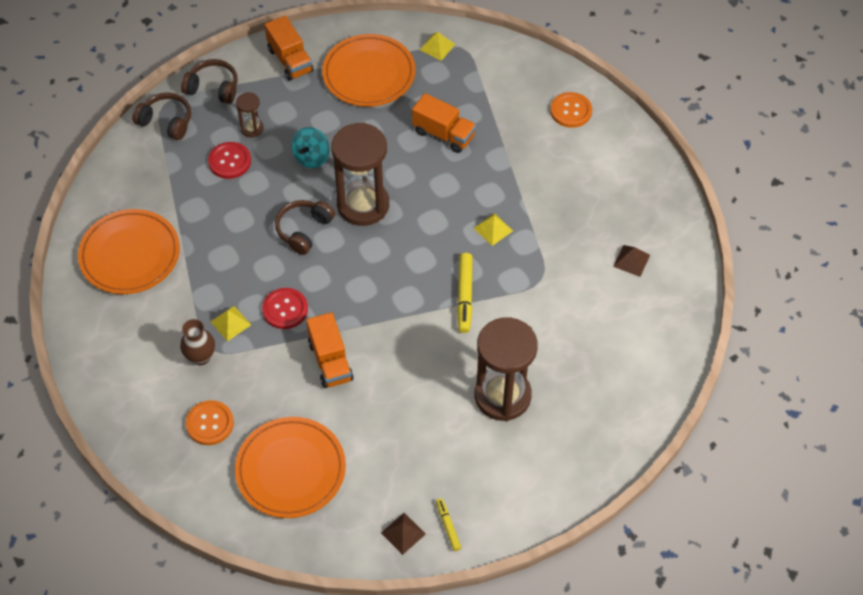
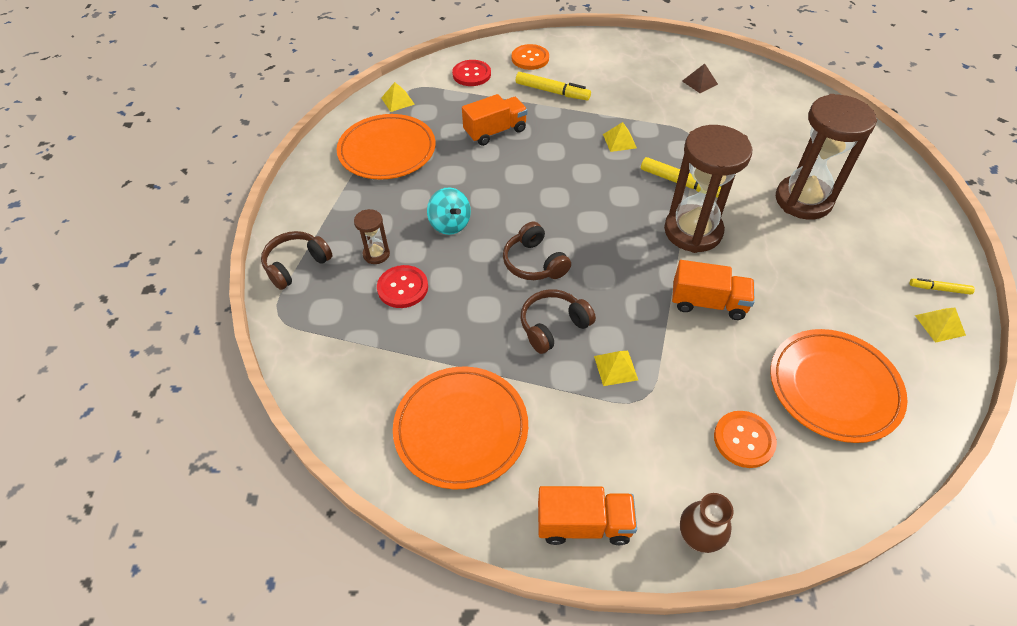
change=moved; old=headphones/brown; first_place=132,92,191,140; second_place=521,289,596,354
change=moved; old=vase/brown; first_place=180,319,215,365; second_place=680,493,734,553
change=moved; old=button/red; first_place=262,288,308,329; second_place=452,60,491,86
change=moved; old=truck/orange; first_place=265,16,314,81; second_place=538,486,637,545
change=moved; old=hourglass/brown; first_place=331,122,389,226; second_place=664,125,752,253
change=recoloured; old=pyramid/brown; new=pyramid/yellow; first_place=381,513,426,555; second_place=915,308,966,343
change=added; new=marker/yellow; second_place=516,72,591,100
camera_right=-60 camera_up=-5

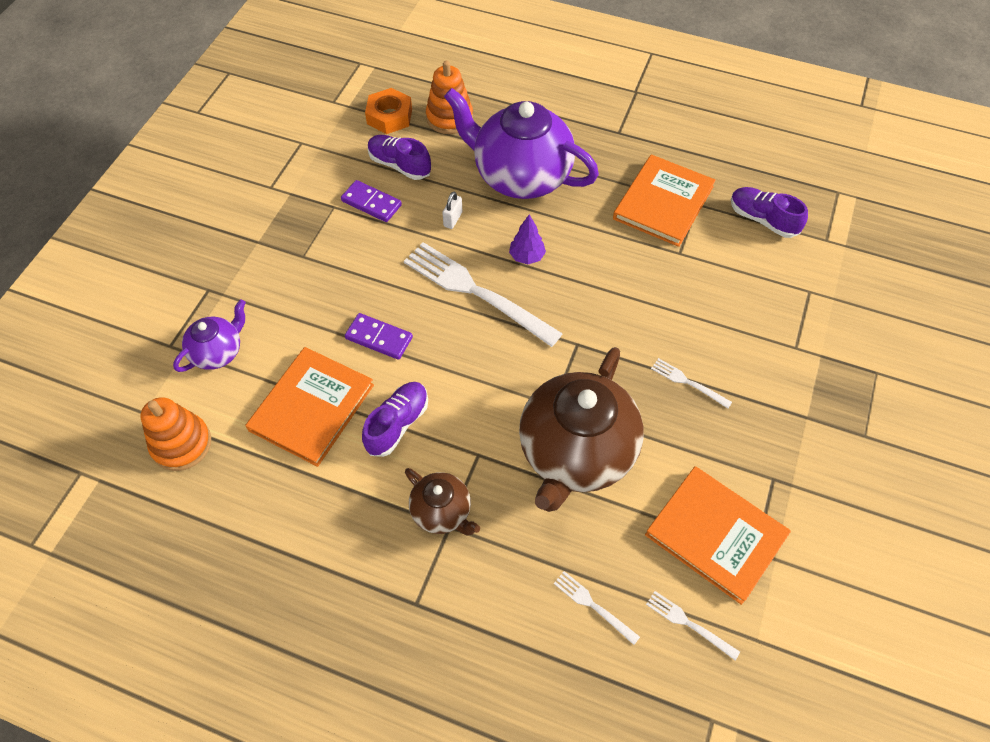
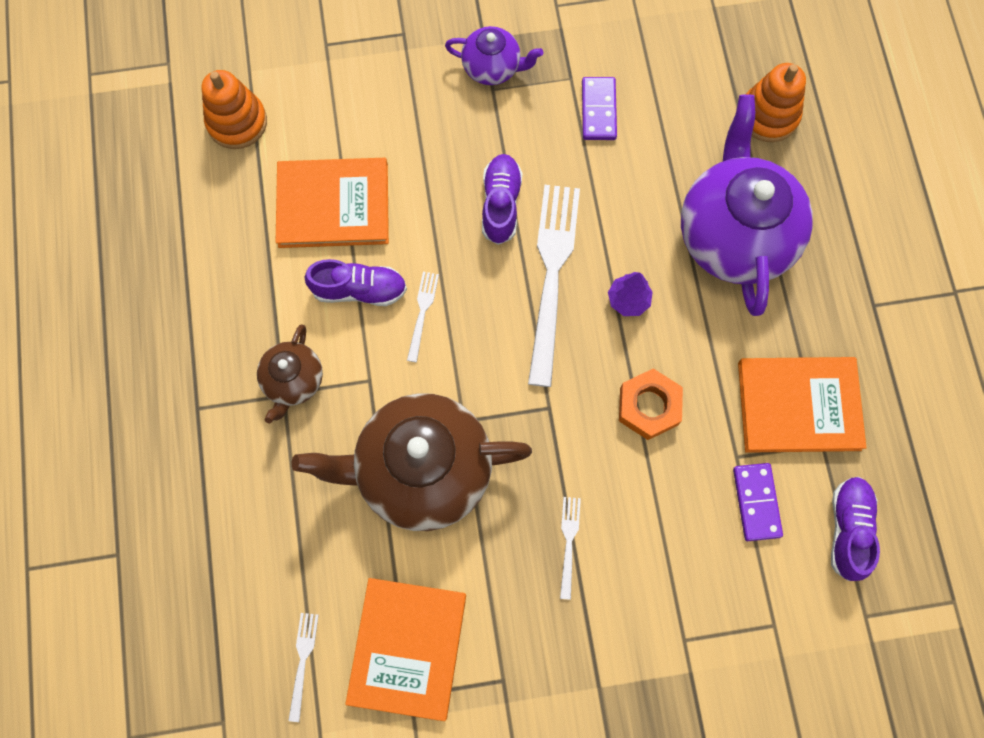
change=moved; old=teapot/purple; first_place=173,299,246,372; second_place=445,26,543,85
change=moved; old=domino/purple; first_place=345,313,413,360; second_place=733,463,783,541
change=moved; old=nut/orange; first_place=365,88,412,134; second_place=619,368,683,440
change=moved; old=shoe/purple; first_place=368,135,431,180; second_place=482,154,522,245
change=removed; old=padlock/white; first_place=442,192,462,229
change=moved; old=fork/white; first_place=554,571,640,645; second_place=407,272,439,362
camera_right=60 camera_up=15

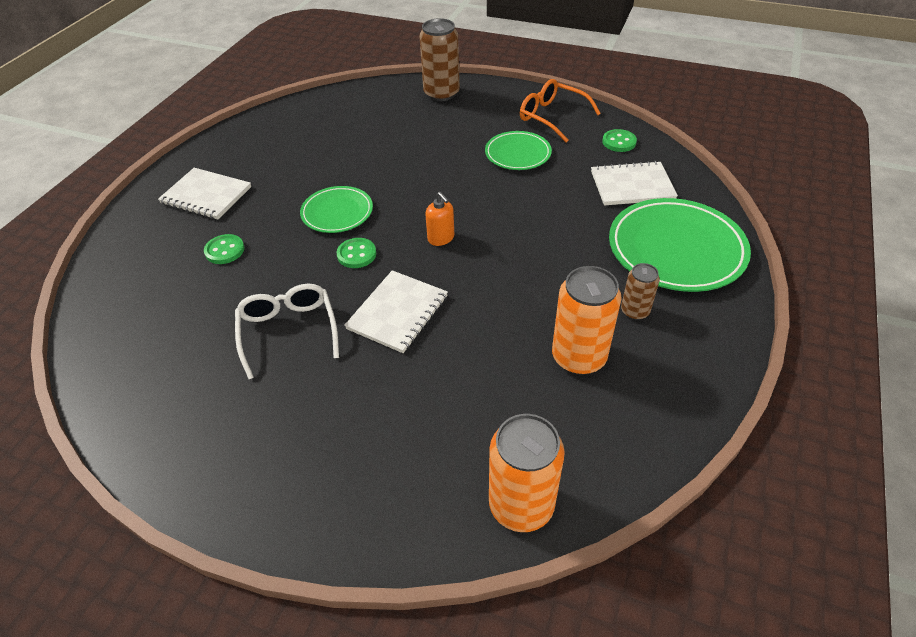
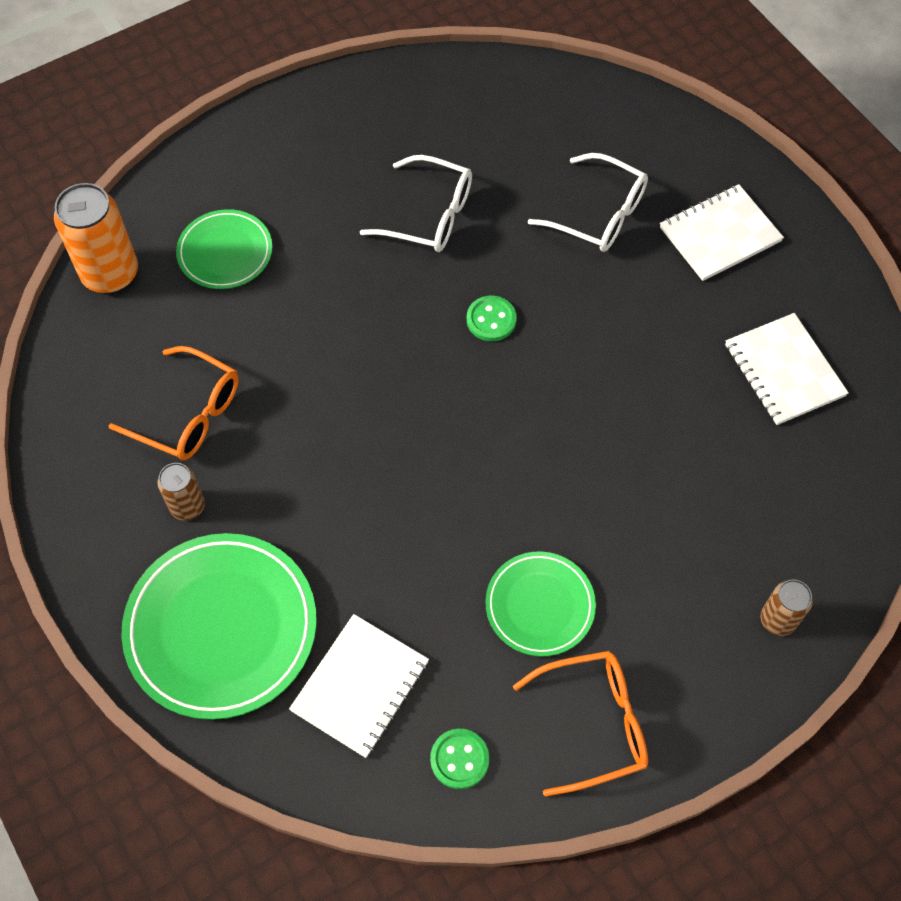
change=replaced; old=button/green; new=glasses/white; first_place=204,234,245,264; second_place=528,153,648,252
change=moved; old=plate/green; first_place=300,186,373,233; second_place=176,209,272,289
change=moved; old=notebook/white; first_place=344,270,448,353; second_place=725,313,849,425
change=resized; old=can/brown; first_place=419,18,460,101; second_place=761,579,813,636; factor=0.56
change=removed; old=soap dispenser/orange; first_place=425,192,454,246
change=replaced; old=can/orange; new=glasses/orange; first_place=552,266,622,375; second_place=108,346,239,460
camera_right=125 camera_up=15

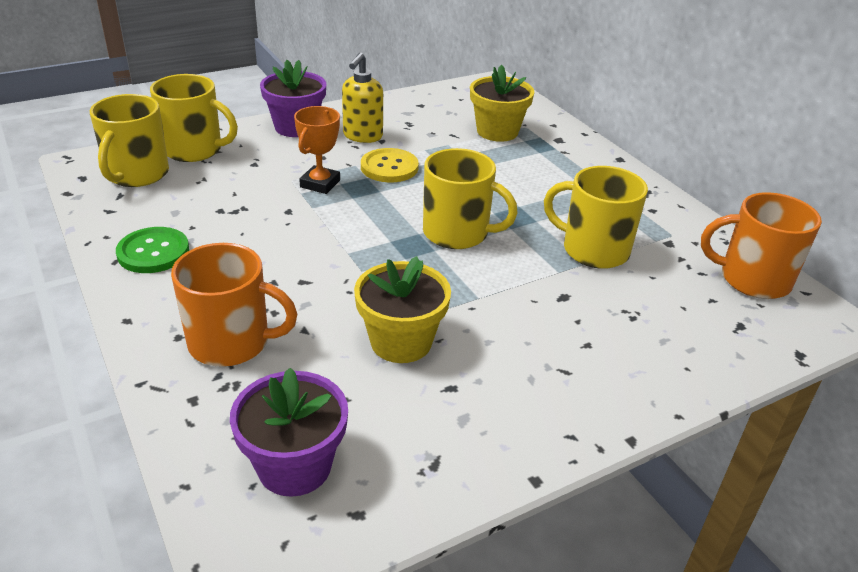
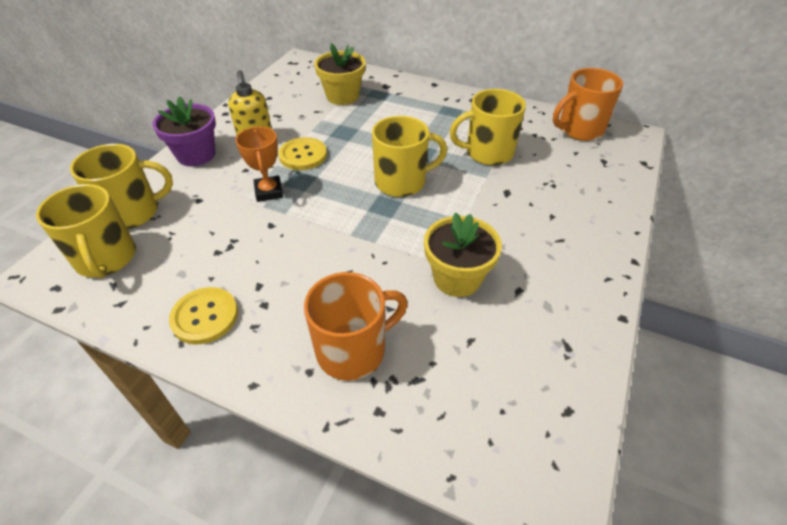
change=recoloured; old=button/green; new=button/yellow; first_place=116,227,189,273; second_place=169,287,238,344
change=removed; old=flower pot/purple; first_place=230,368,348,497
camera_right=-35 camera_up=10

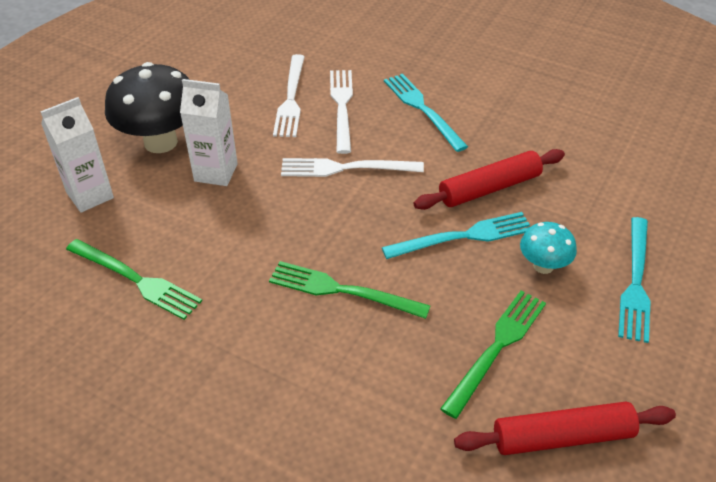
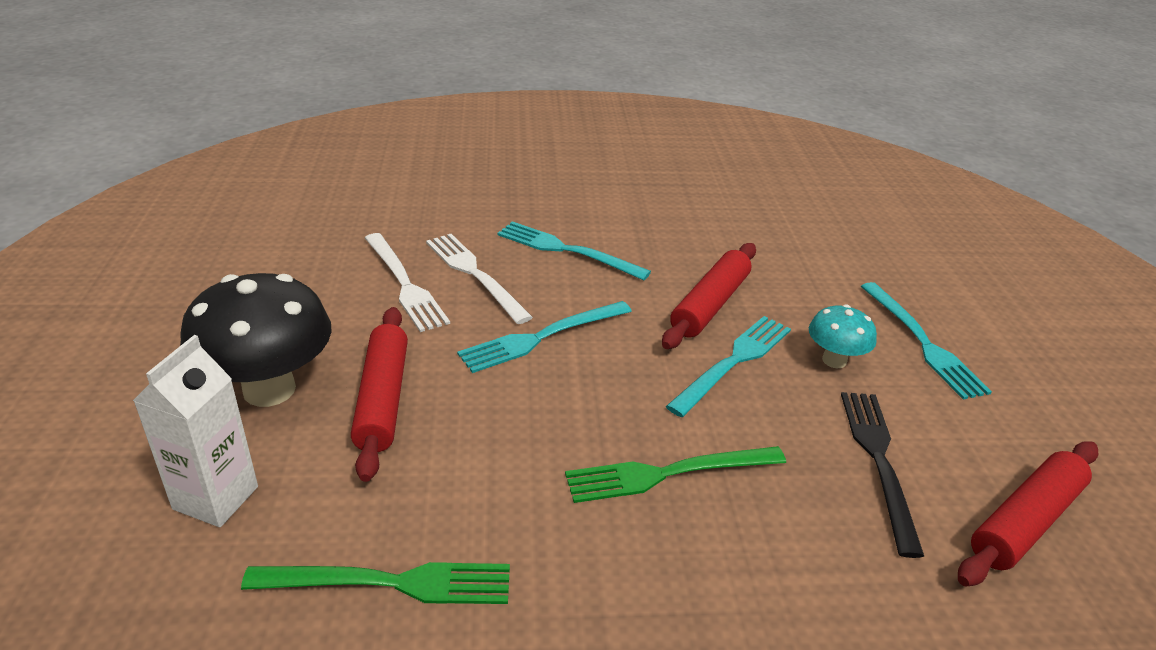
change=replaced; old=carton/white; new=rolling pin/red; first_place=180,79,238,186; second_place=351,307,408,482
change=recoloured; old=fork/white; new=fork/turquoise; first_place=281,158,424,177; second_place=457,301,632,373
change=recoloured; old=fork/green; new=fork/black; first_place=440,291,546,419; second_place=841,392,924,558
camera_right=-35 camera_up=-10

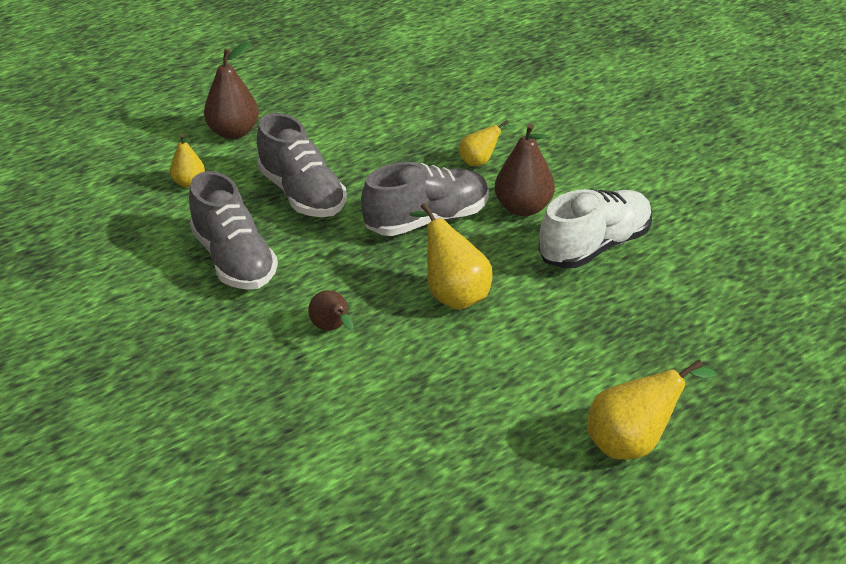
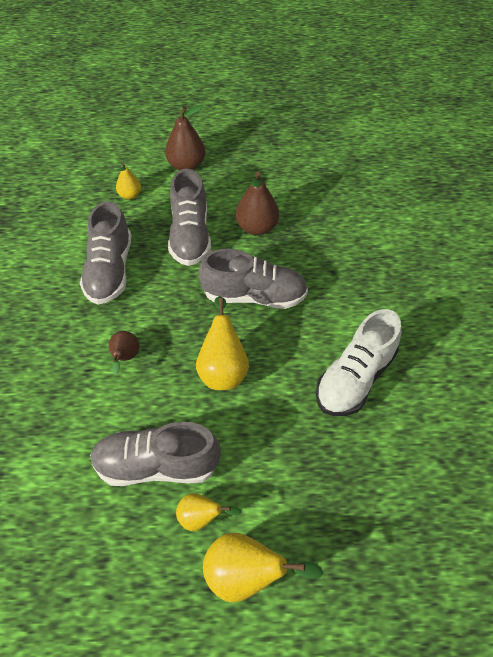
change=moved; old=pear/yellow; first_place=459,120,516,166; second_place=176,493,241,531
change=moved; old=pear/brown; first_place=495,123,555,216; second_place=236,172,279,235
change=turned; old=shoe/white; first_place=539,189,652,269; second_place=316,309,402,416; degrees=135
change=added; new=shoe/grey; second_place=90,422,221,486
camera_right=30 camera_up=15

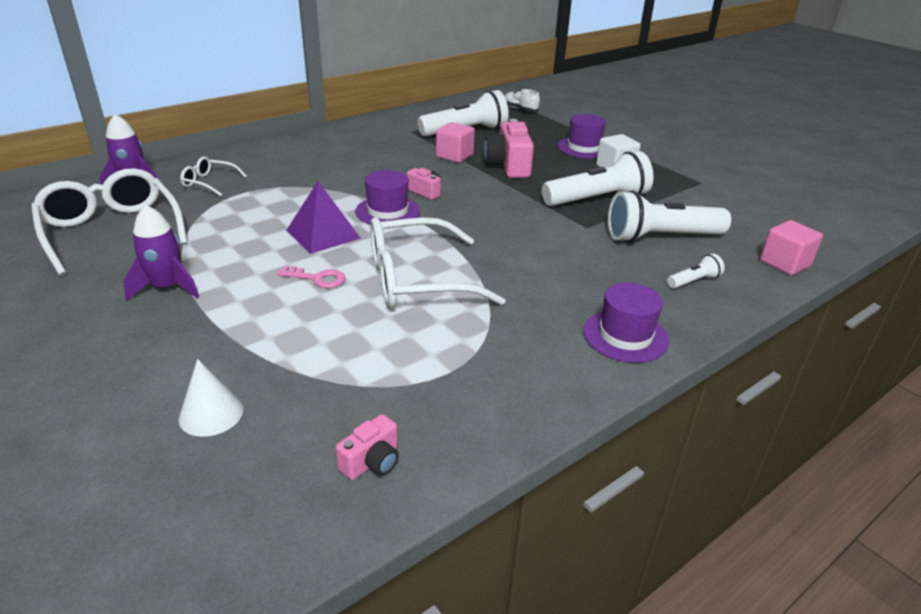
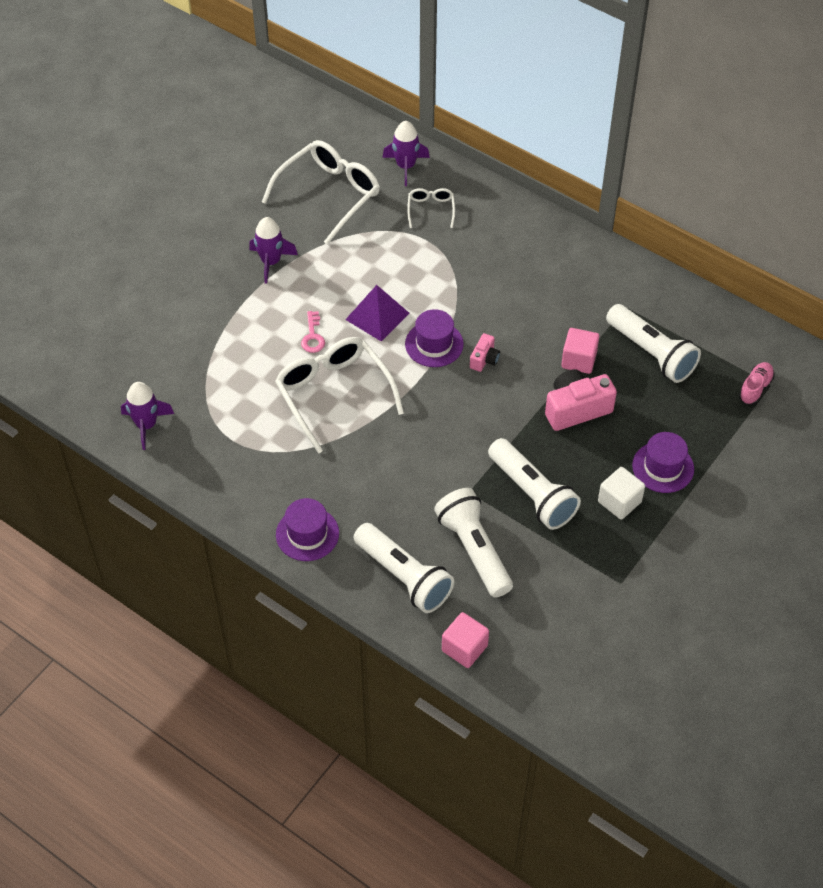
change=removed; old=cone/white; first_place=179,359,243,437
change=replaced; old=camera/pink; new=rocket/purple; first_place=335,414,399,480; second_place=121,382,174,450
change=recoloured; old=shoe/white; new=shoe/pink; first_place=505,89,540,112; second_place=739,362,775,405
change=resized; old=flashlight/white; first_place=667,254,725,289; second_place=354,523,454,613; factor=2.22
camera_right=75 camera_up=20

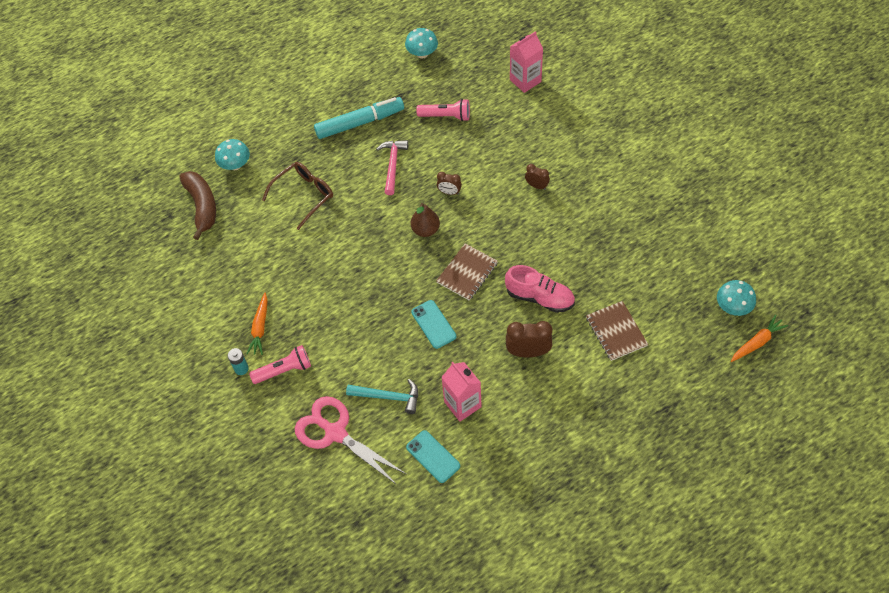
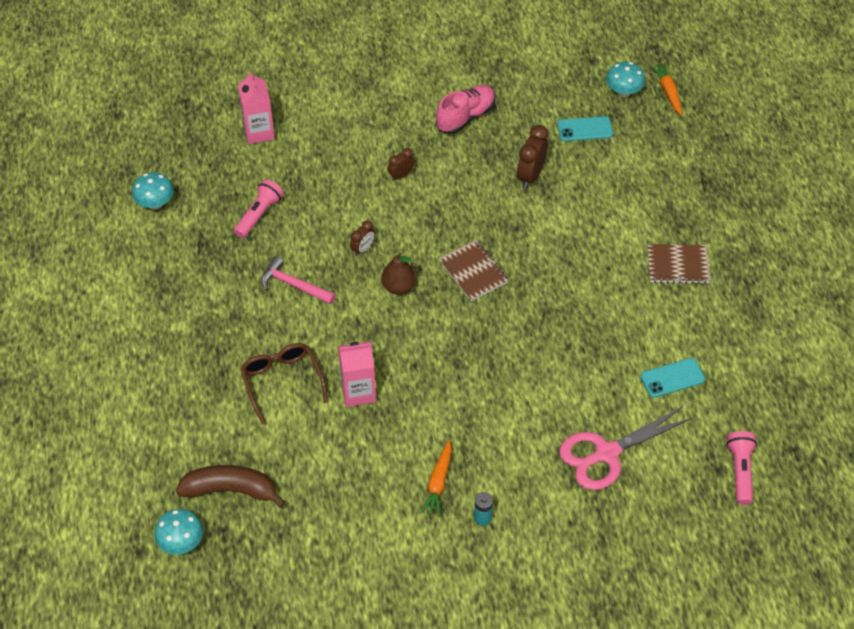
change=moved; old=mushroom/turquoise; first_place=215,139,250,170; second_place=154,509,203,555
change=turned; old=carrot/orange; first_place=246,293,268,355; second_place=420,440,452,517; degrees=75
change=moved; old=flashlight/pink; first_place=249,345,311,384; second_place=726,431,757,505
change=removed; old=marker/turquoise; first_place=314,97,404,139
change=removed; old=hammer/turquoise; first_place=346,379,418,414
change=moved; old=phone/turquoise; first_place=411,300,456,349; second_place=557,116,613,141
change=moved; old=carton/pink; first_place=441,362,482,422; second_place=338,341,376,407
change=moved; old=shoe/pink; first_place=505,265,575,313; second_place=436,85,495,134
change=moved; old=clock/brown; first_place=506,321,553,357; second_place=517,125,548,189
change=moved; old=notebook/brown; first_place=586,301,648,361; second_place=647,244,711,284
camera_right=-70 camera_up=-5

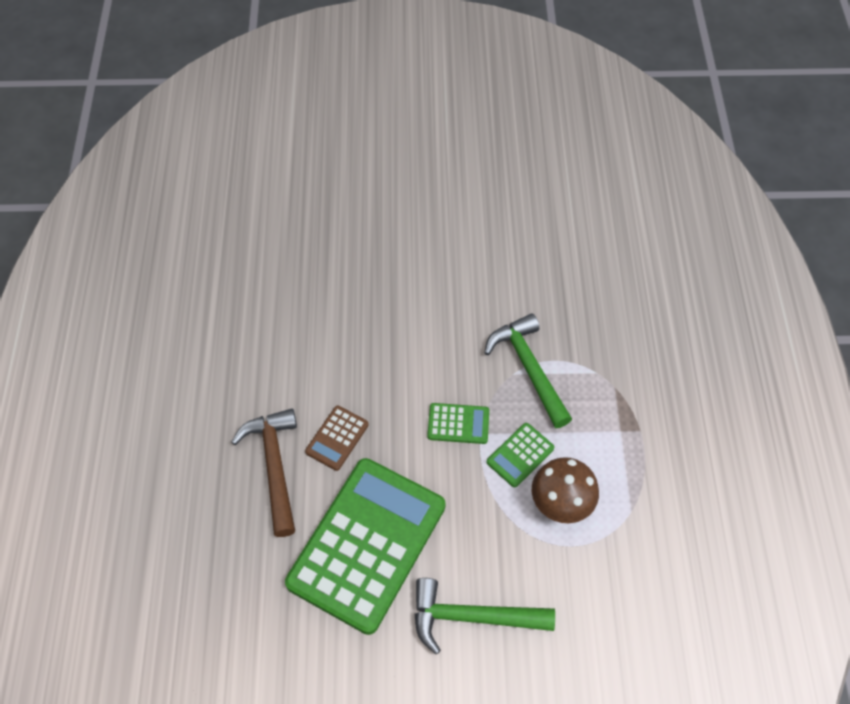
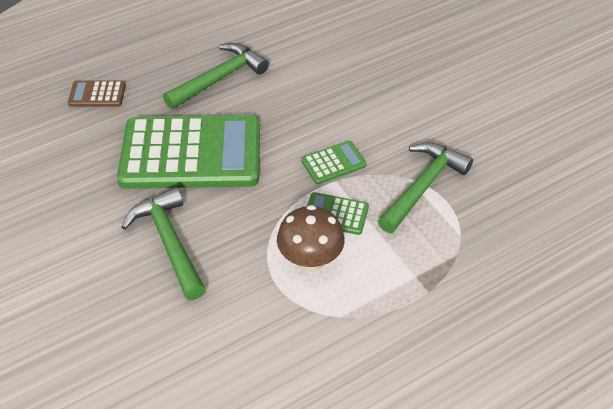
change=recoloured; old=hammer/brown; new=hammer/green; first_place=232,409,297,537; second_place=163,43,269,109
change=moved; old=calculator/brown; first_place=305,406,369,471; second_place=68,81,126,107
change=turned; old=calculator/green; first_place=427,403,489,444; second_place=301,141,367,184; degrees=-90
camera_right=60 camera_up=-10

